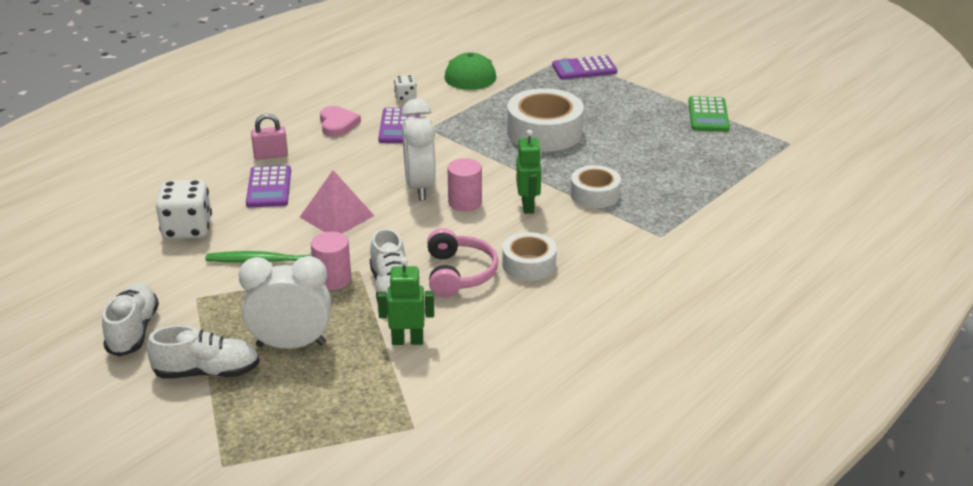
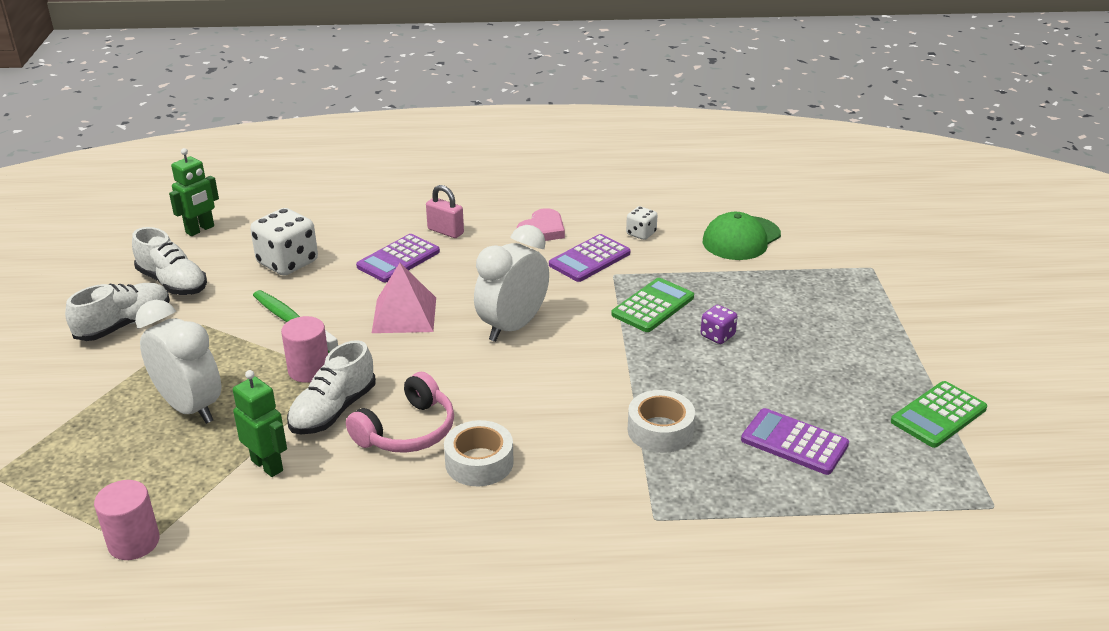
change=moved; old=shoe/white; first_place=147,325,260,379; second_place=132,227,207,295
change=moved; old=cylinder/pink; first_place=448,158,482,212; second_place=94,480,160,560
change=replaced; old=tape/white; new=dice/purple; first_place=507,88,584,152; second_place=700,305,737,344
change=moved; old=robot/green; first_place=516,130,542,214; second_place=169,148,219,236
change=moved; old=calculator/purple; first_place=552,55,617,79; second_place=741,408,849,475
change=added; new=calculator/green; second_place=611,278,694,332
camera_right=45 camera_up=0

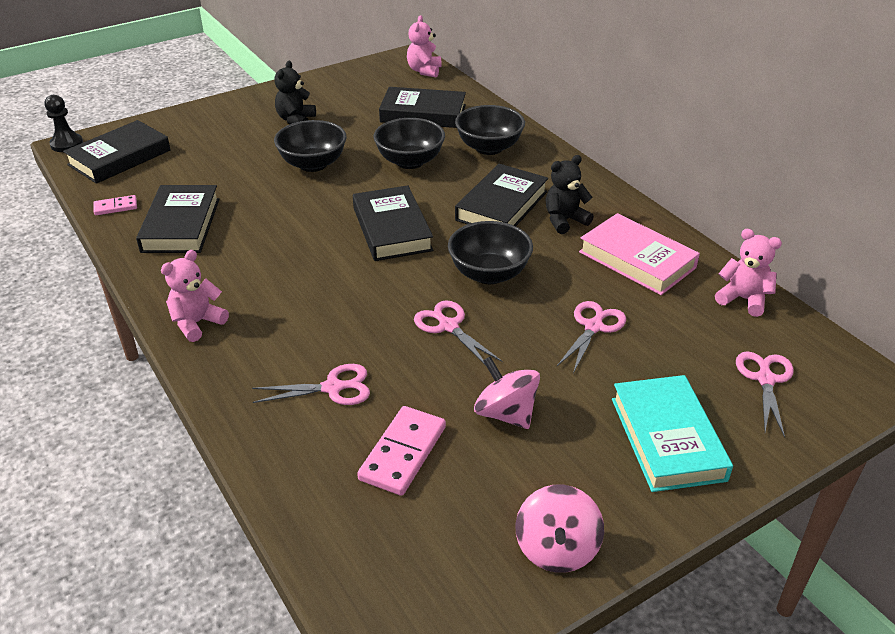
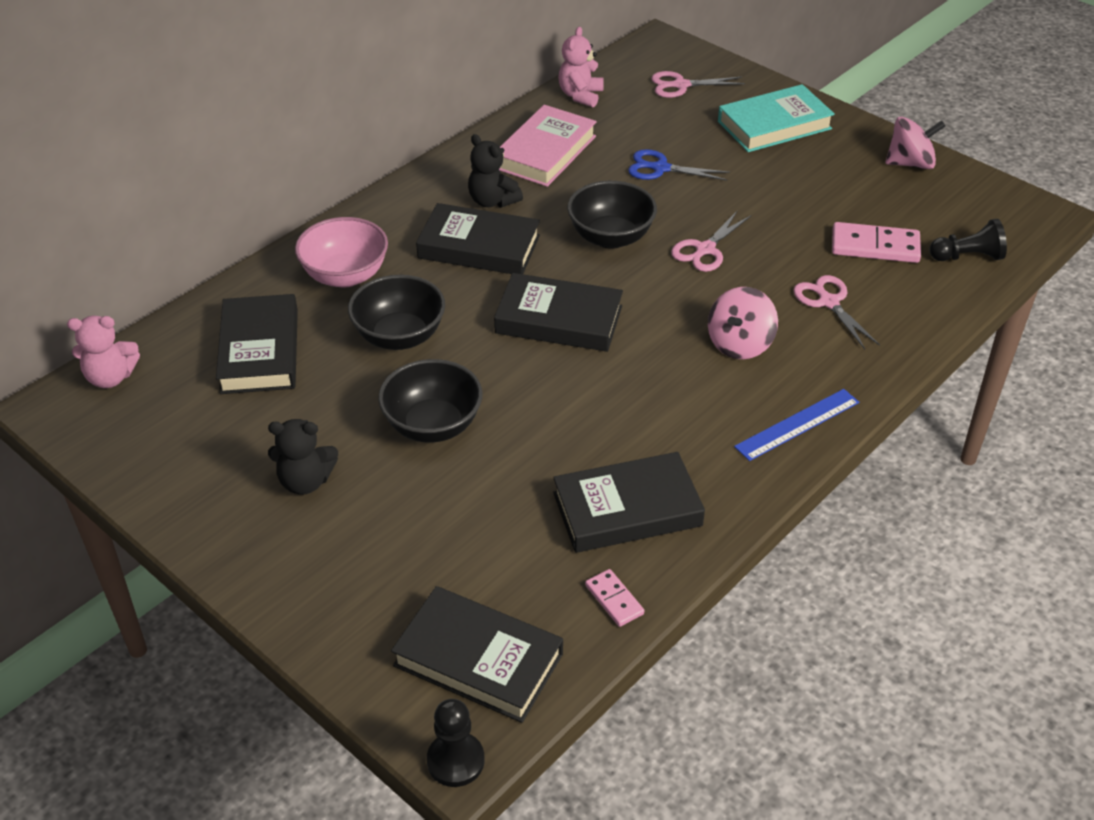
change=replaced; old=teddy bear/pink; new=ruler/blue; first_place=161,250,229,342; second_place=734,389,859,461
change=turned; old=book/black; first_place=353,185,433,261; second_place=494,273,623,352; degrees=45
change=recoloured; old=bowl/black; new=bowl/pink; first_place=455,105,525,155; second_place=295,217,388,288
change=moved; old=spinning top/pink; first_place=474,357,540,429; second_place=708,287,778,359
change=recoloured; old=scissors/pink; new=scissors/blue; first_place=557,301,626,373; second_place=628,149,730,181
change=added; new=pawn/black; second_place=929,219,1007,261
camera_right=-105 camera_up=5

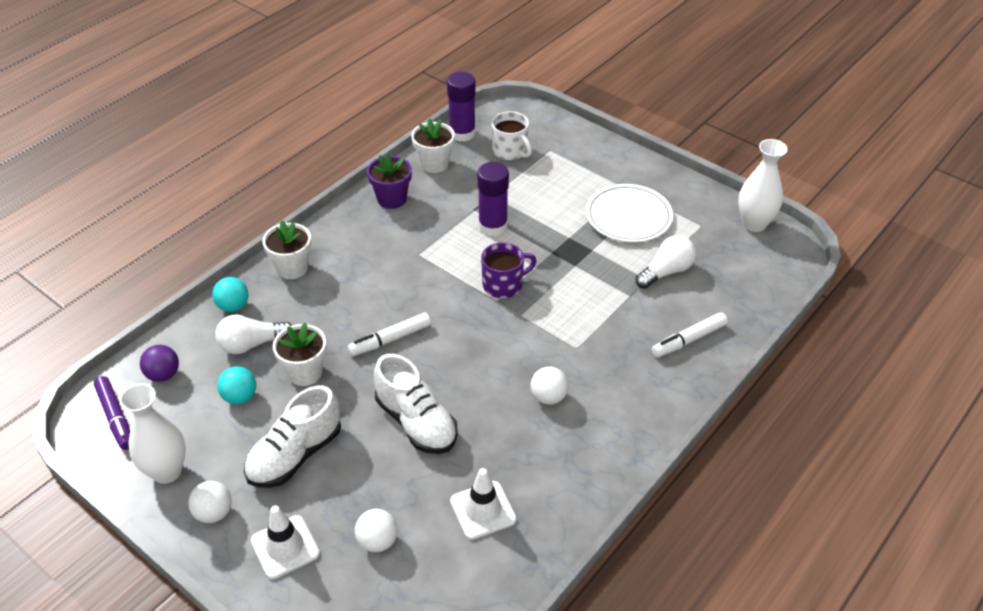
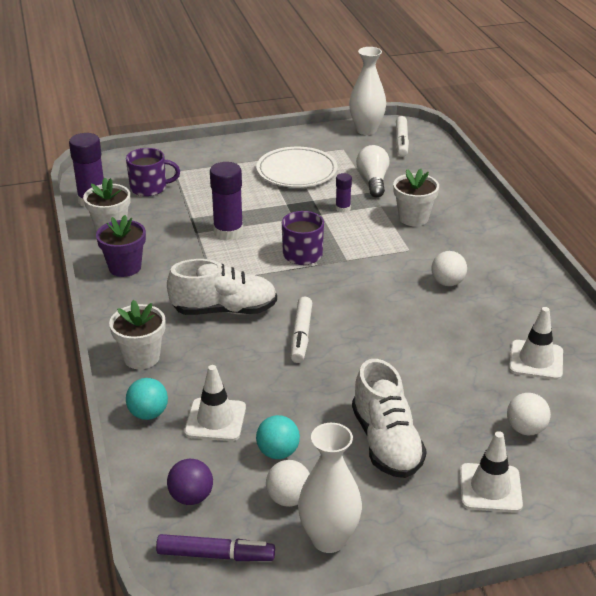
change=moved; old=ball/white; first_place=188,481,232,523; second_place=266,460,310,507
change=replaced; old=light bulb/white; new=traffic cone/white; first_place=215,315,292,354; second_place=184,365,246,441
change=moved; old=flower pot/white; first_place=273,323,326,386; second_place=393,169,439,226
change=moved; old=shoe/white; first_place=374,354,458,454; second_place=167,259,277,315
change=recoloured; old=mug/white; new=mug/purple; first_place=492,111,532,160; second_place=126,148,180,197
change=moved; old=marker/white; first_place=652,312,728,357; second_place=396,116,409,157
change=added; new=glue stick/purple; second_place=336,173,352,213
camera_right=-55 camera_up=-10

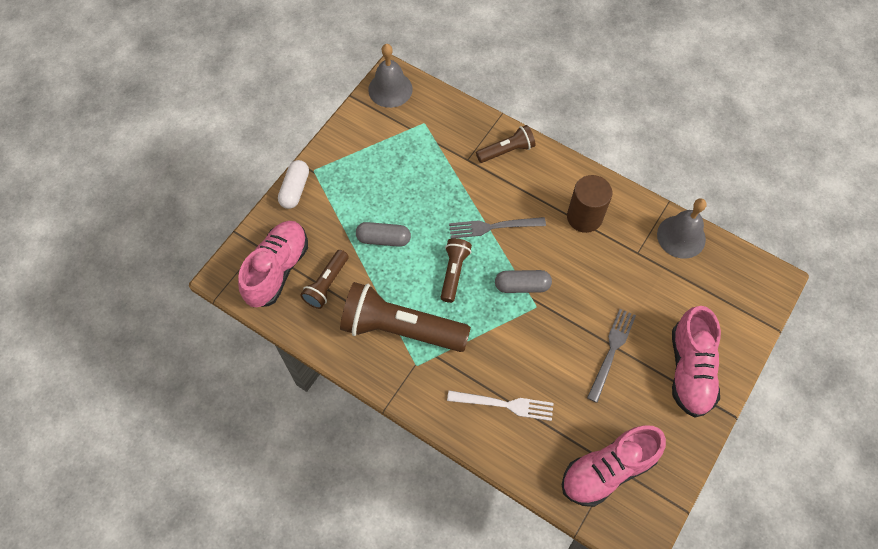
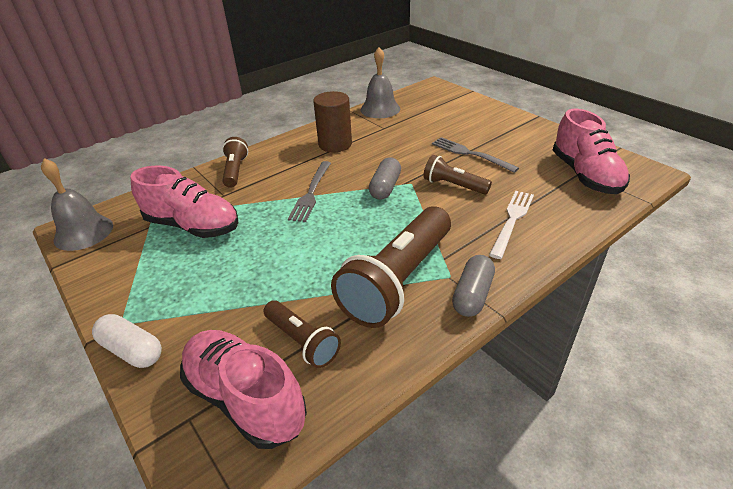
change=moved; old=capsule/grey; first_place=356,222,411,247; second_place=452,255,495,317
change=moved; old=flashlight/brown; first_place=441,238,472,303; second_place=423,155,492,195
change=moved; old=shoe/pink; first_place=672,306,721,417; second_place=130,166,239,238
camera_right=-70 camera_up=-25

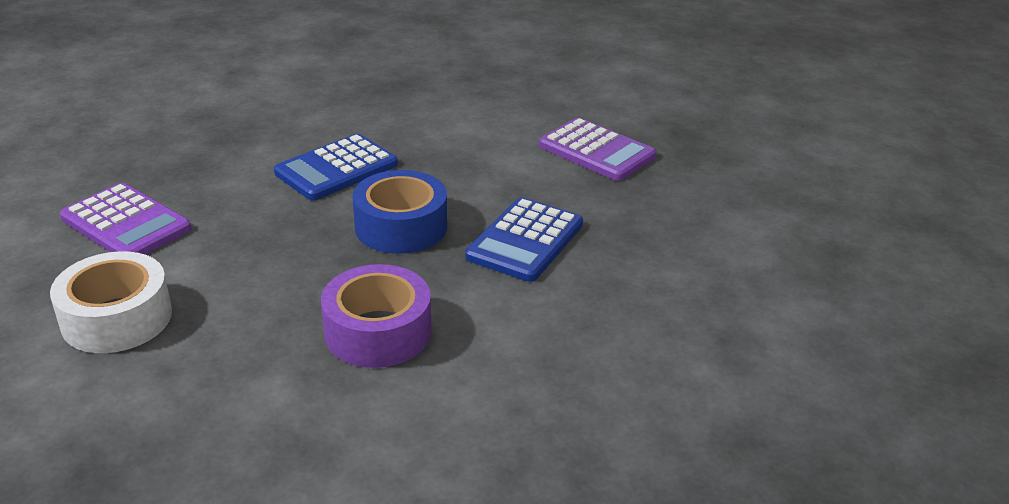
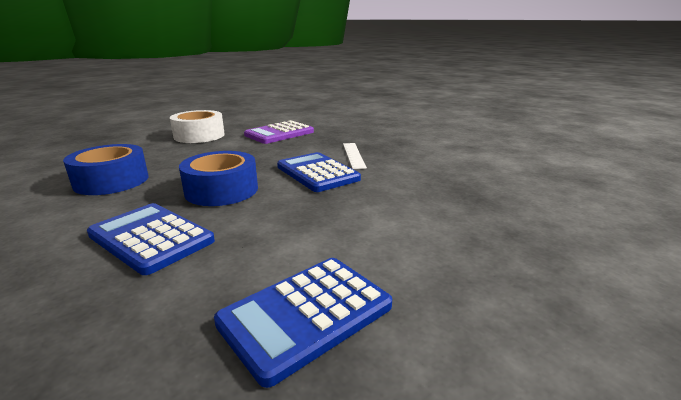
change=recoloured; old=tape/purple; new=tape/blue; first_place=321,264,431,368; second_place=63,144,149,195
change=recoloured; old=calculator/purple; new=calculator/blue; first_place=539,118,656,181; second_place=214,258,392,388
change=added; new=ruler/white; second_place=343,143,367,169
camera_right=100 camera_up=-10

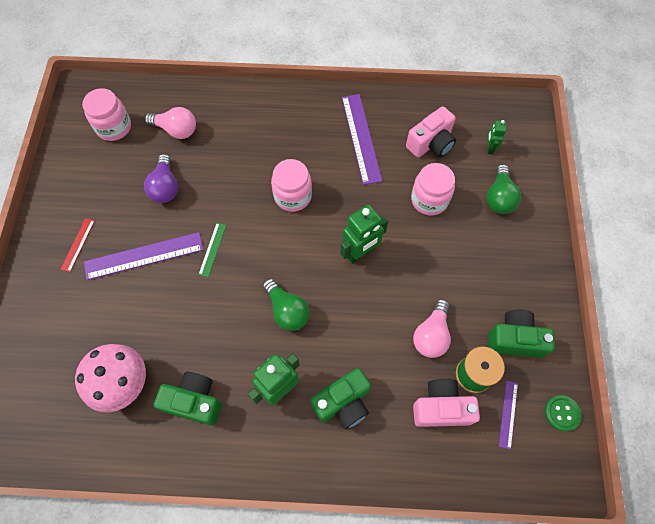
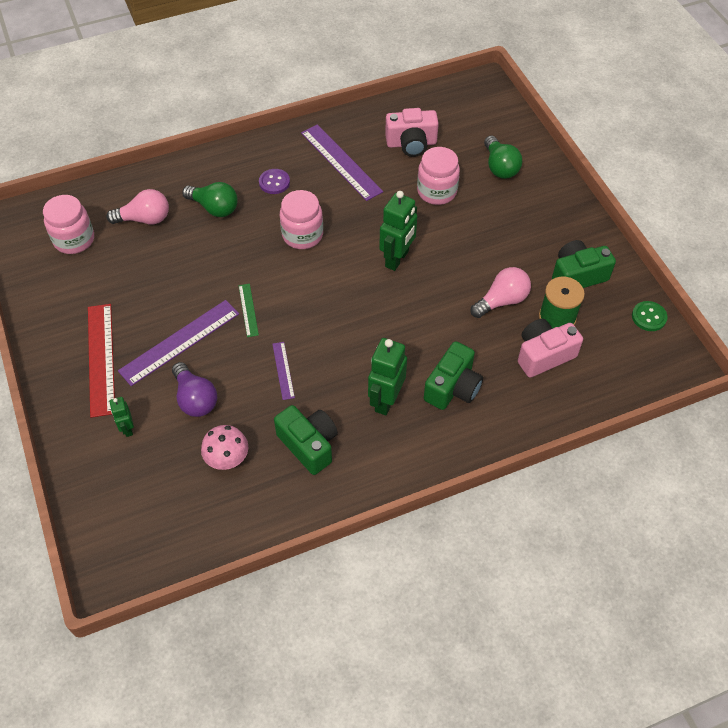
change=resized; old=ruler/red; first_place=60,218,95,272; second_place=88,304,115,418; factor=1.97
change=resized; old=mushroom/pink; first_place=75,344,146,412; second_place=201,425,248,470; factor=0.65
change=moved; old=light bulb/purple; first_place=144,154,178,203; second_place=172,362,217,417
change=turned; old=camera/green; first_place=154,372,222,426; second_place=274,405,338,475; degrees=60
change=moved; old=light bulb/green; first_place=263,279,310,331; second_place=182,182,238,217
change=turned; old=camera/pink; first_place=406,106,456,158; second_place=385,108,439,157; degrees=60
change=turned; old=light bulb/pink; first_place=413,299,451,358; second_place=471,267,531,318; degrees=-120
change=moved; old=robot/green; first_place=488,120,506,154; second_place=109,397,134,437
change=moved; old=ruler/purple; first_place=499,381,518,450; second_place=272,342,295,400
change=added; new=button/purple; second_place=259,169,290,194
camera_right=-25 camera_up=-10

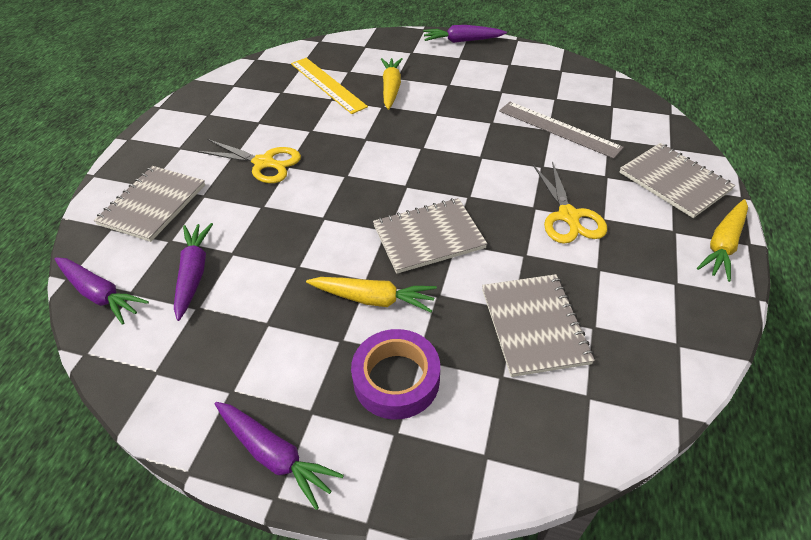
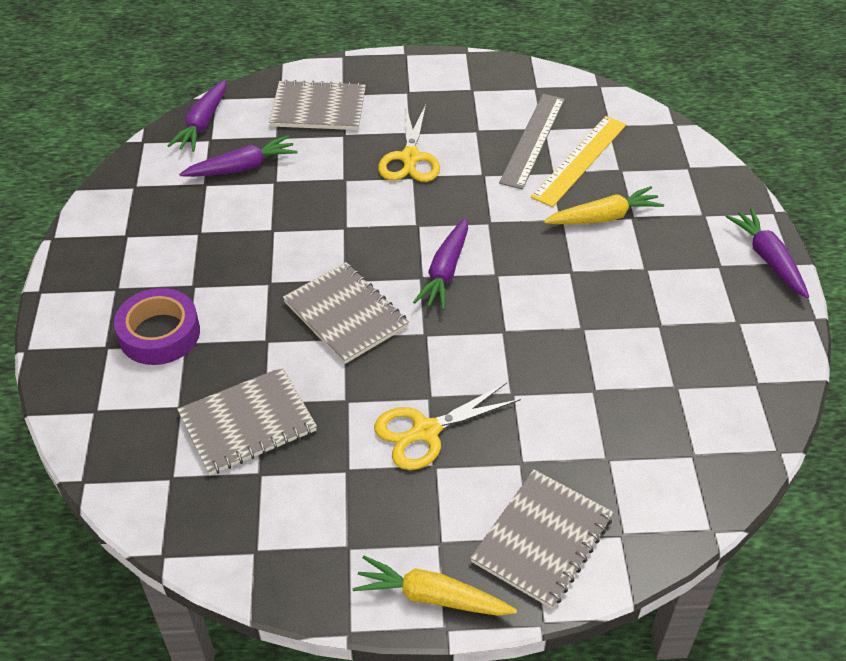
change=moved; old=carrot/purple; first_place=215,402,344,510; second_place=413,218,468,310
change=removed; old=carrot/yellow; first_place=306,277,437,312
change=moved; old=ruler/grey; first_place=499,102,624,159; second_place=499,94,565,189
camera_right=70 camera_up=0

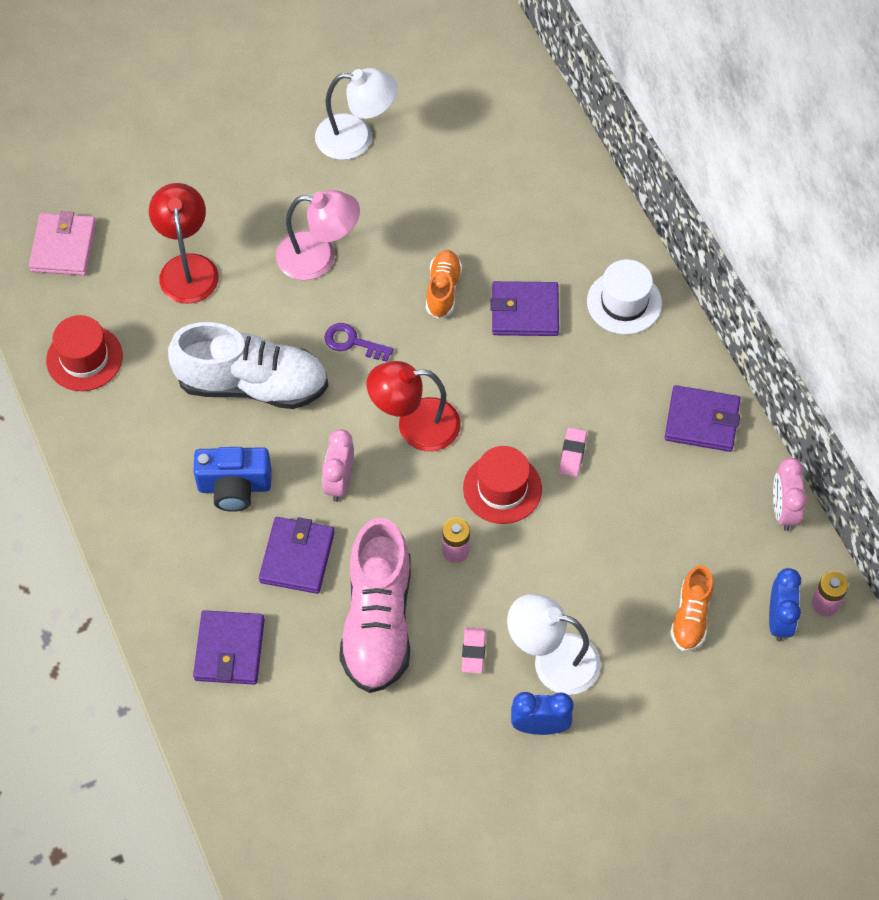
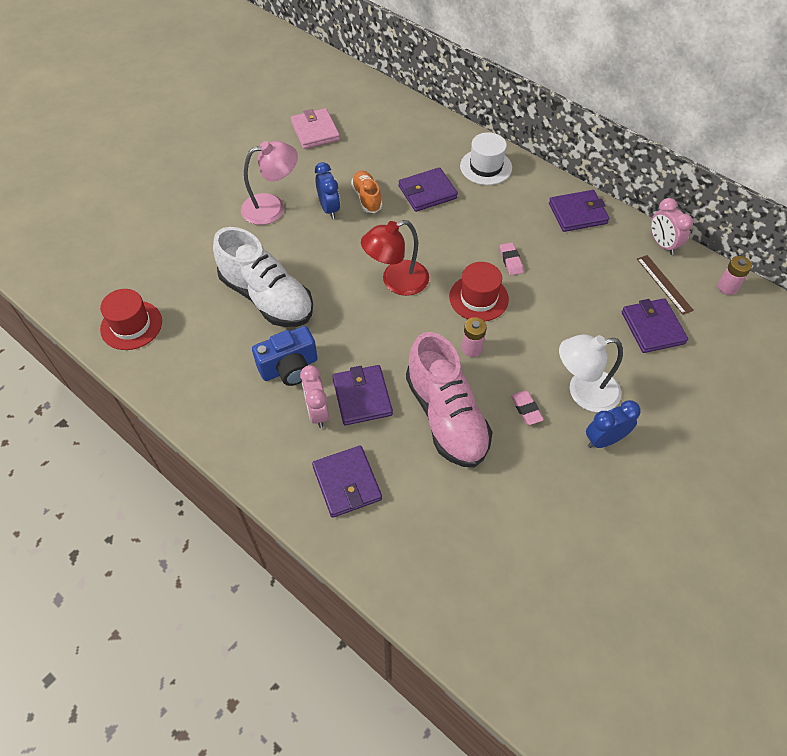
change=moved; old=wallet/pink; first_place=29,211,96,276; second_place=291,108,340,149
change=removed; old=lamp/red; first_place=149,183,219,304
change=turned; old=shoe/white; first_place=168,322,328,409; second_place=213,227,313,327; degrees=60
change=removed; old=lamp/white; first_place=315,68,398,160
change=moved; old=clock/pink; first_place=322,429,354,502; second_place=300,365,329,428
change=removed; old=key/purple; first_place=324,323,394,362
change=replaced; old=shoe/orange; new=wallet/purple; first_place=670,565,713,652; second_place=622,298,688,353
change=moved; old=clock/blue; first_place=769,568,801,642; second_place=315,162,340,219
change=added; new=ruler/brown; second_place=637,255,694,315
camera_right=-25 camera_up=-5

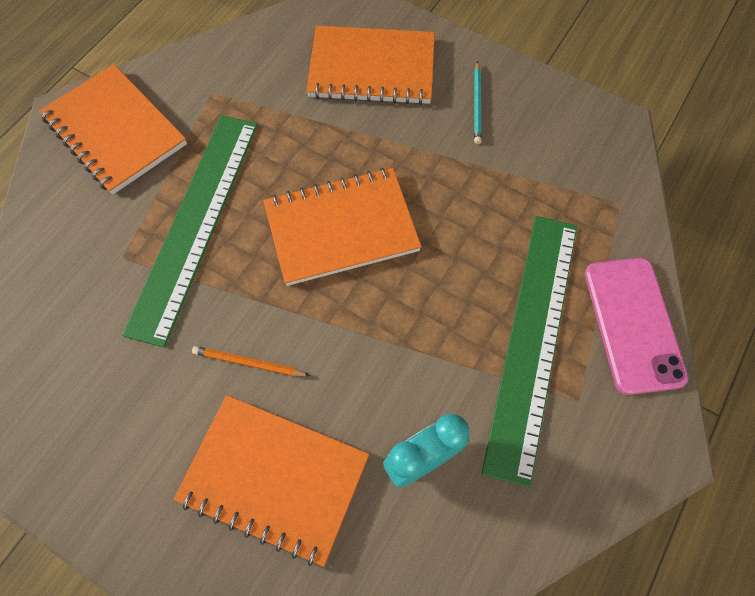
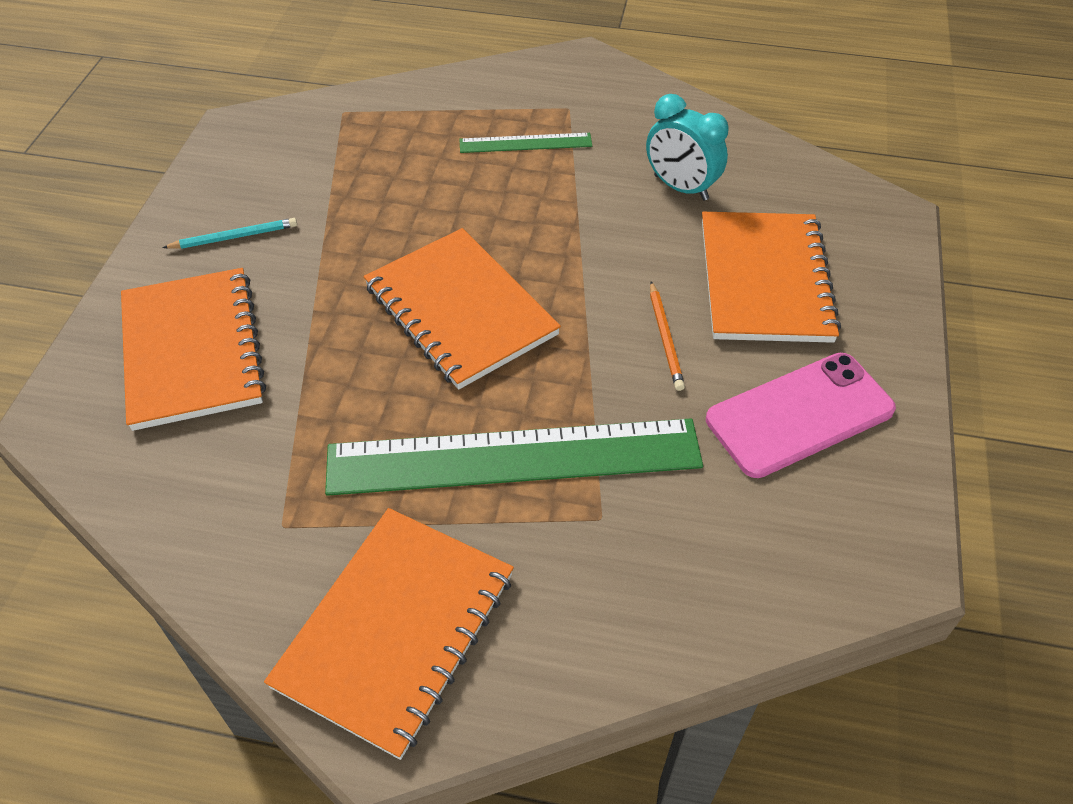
change=resized; old=ruler/green; first_place=482,216,577,488; second_place=459,133,592,153; factor=0.46
change=moved; old=phone/pink; first_place=585,258,688,395; second_place=706,353,896,478
camera_right=-110 camera_up=-15

